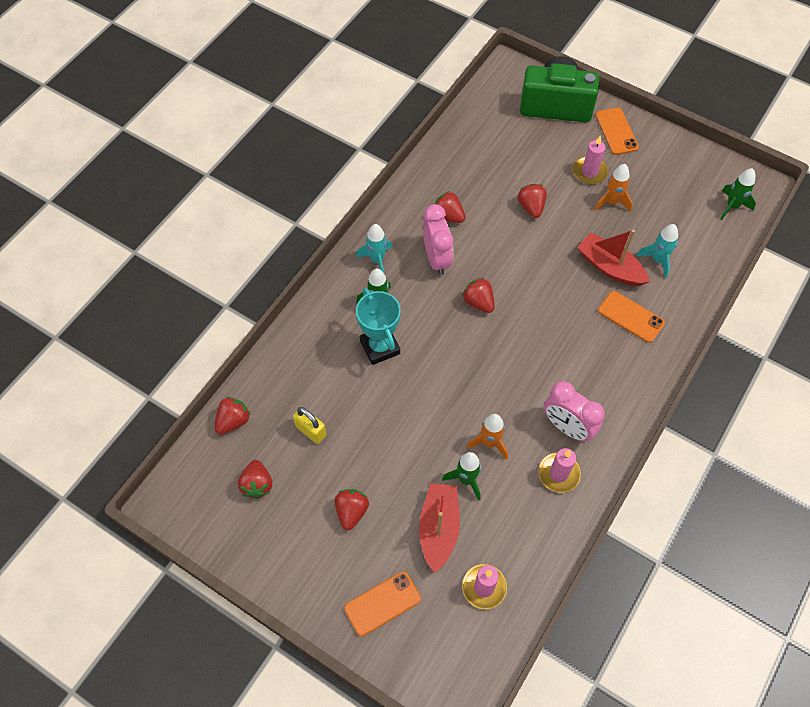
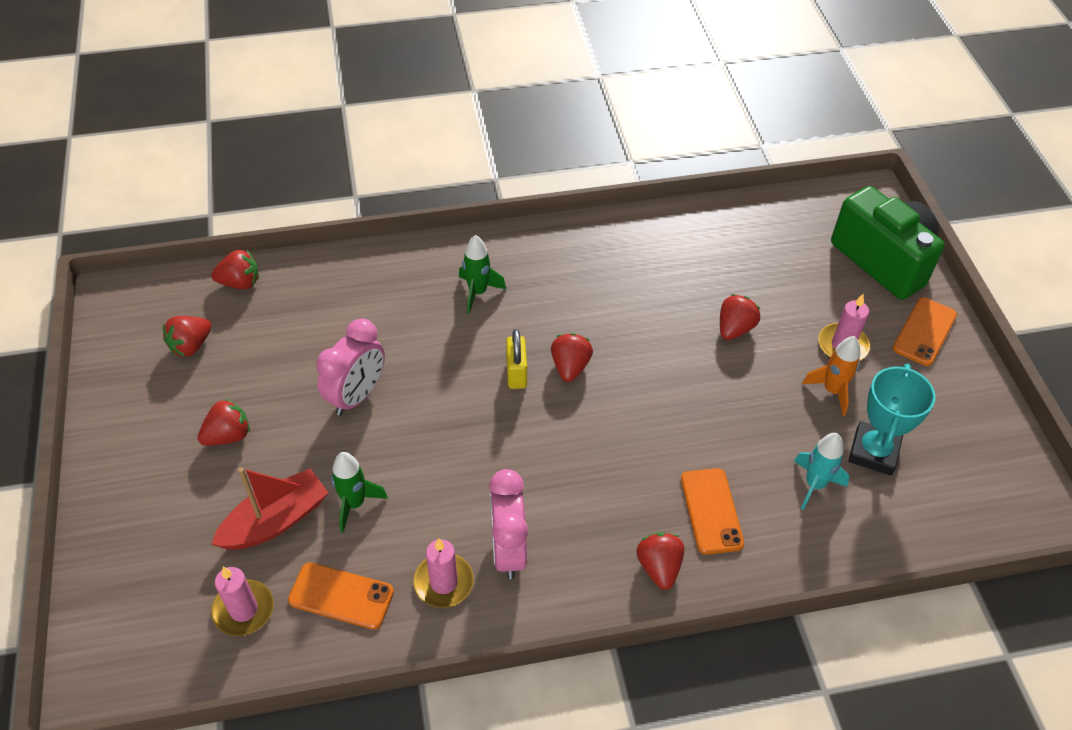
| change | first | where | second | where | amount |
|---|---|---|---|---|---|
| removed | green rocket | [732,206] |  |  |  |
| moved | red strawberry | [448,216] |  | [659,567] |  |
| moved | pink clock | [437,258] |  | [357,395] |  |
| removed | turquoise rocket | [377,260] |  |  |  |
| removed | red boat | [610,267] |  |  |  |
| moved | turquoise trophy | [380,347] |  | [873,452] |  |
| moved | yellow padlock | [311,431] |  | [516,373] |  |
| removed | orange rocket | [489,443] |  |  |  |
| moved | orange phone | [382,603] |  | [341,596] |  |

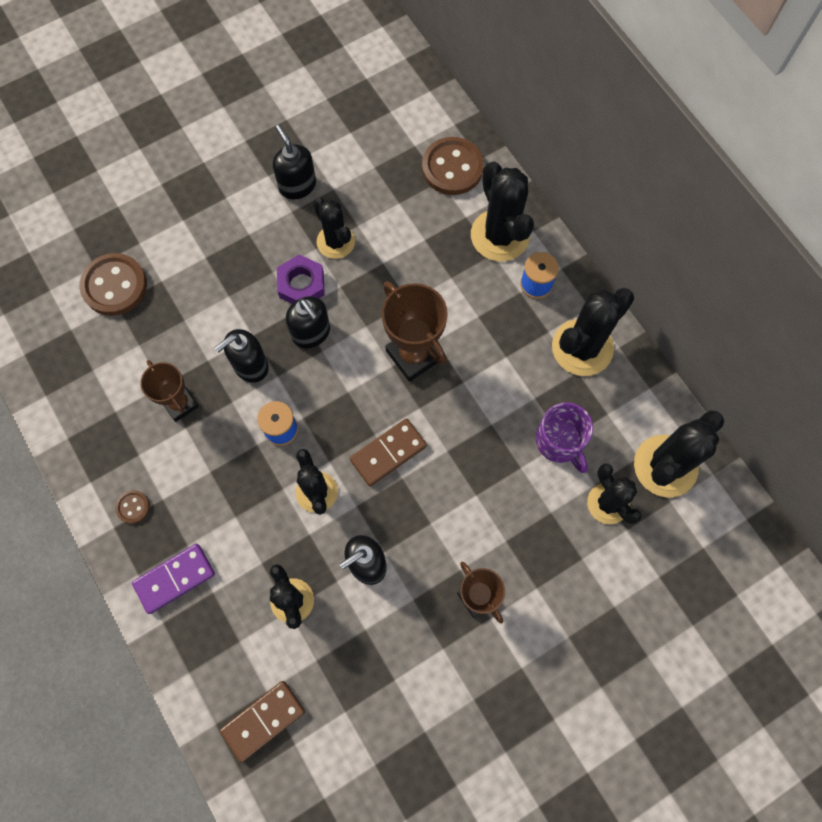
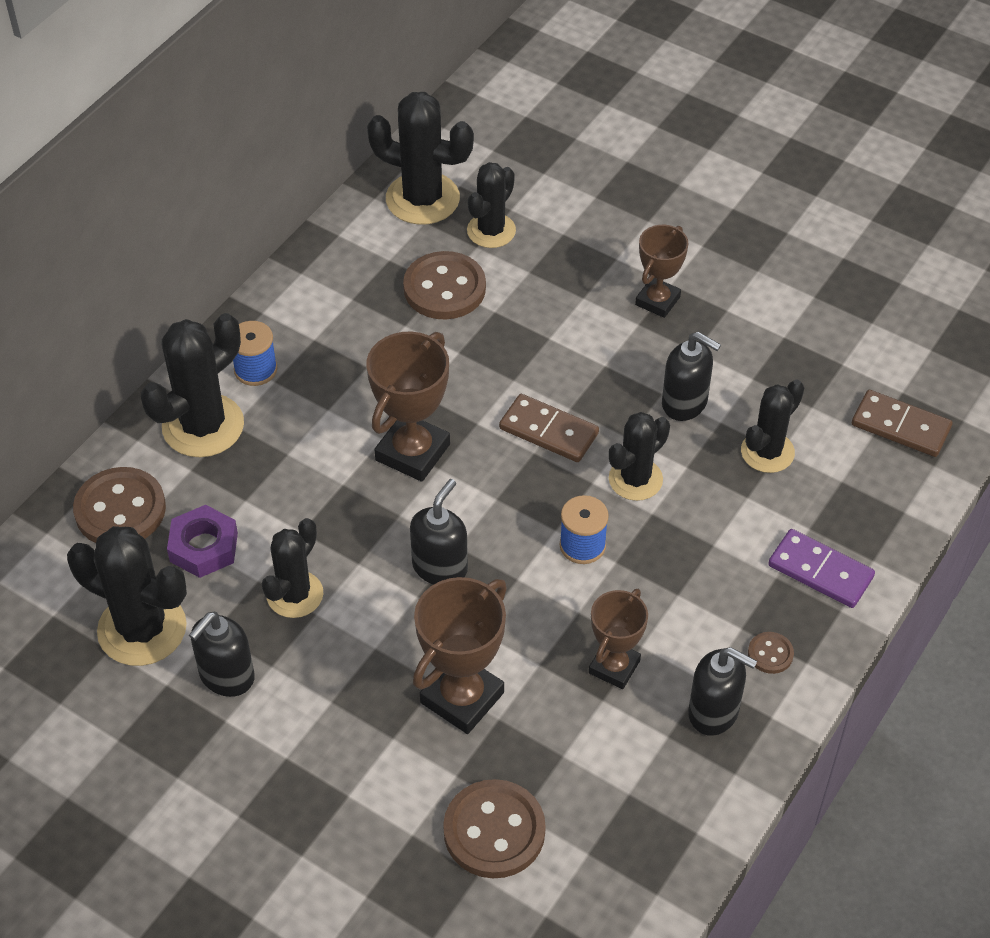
| change | first | where | second | where | amount |
|---|---|---|---|---|---|
| moved | purple nut | [301,284] |  | [204,547] |  |
| moved | black cactus | [582,347] |  | [142,629] |  |
| moved | black soap dispenser | [250,366] |  | [714,712] |  |
| replaced | purple mug | [560,441] | brown button | [444,288] |  |
| added |  |  | brown trophy | [462,697] |  |

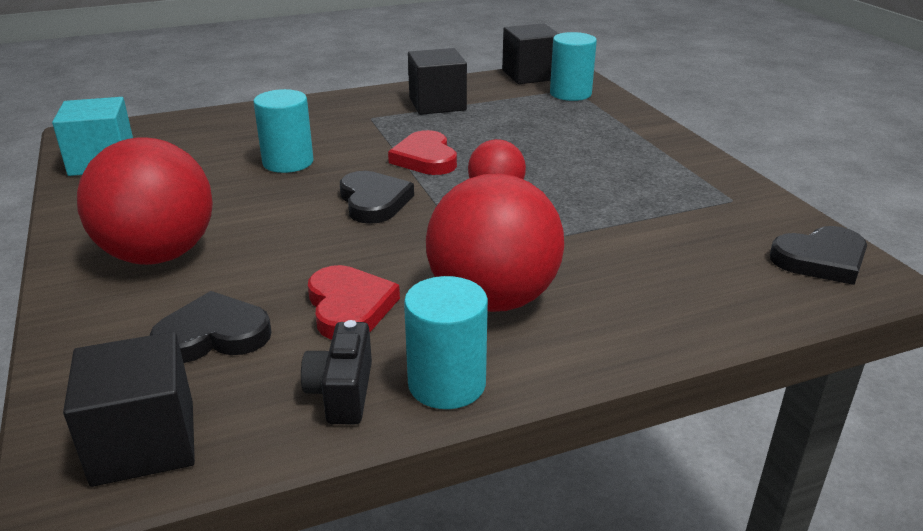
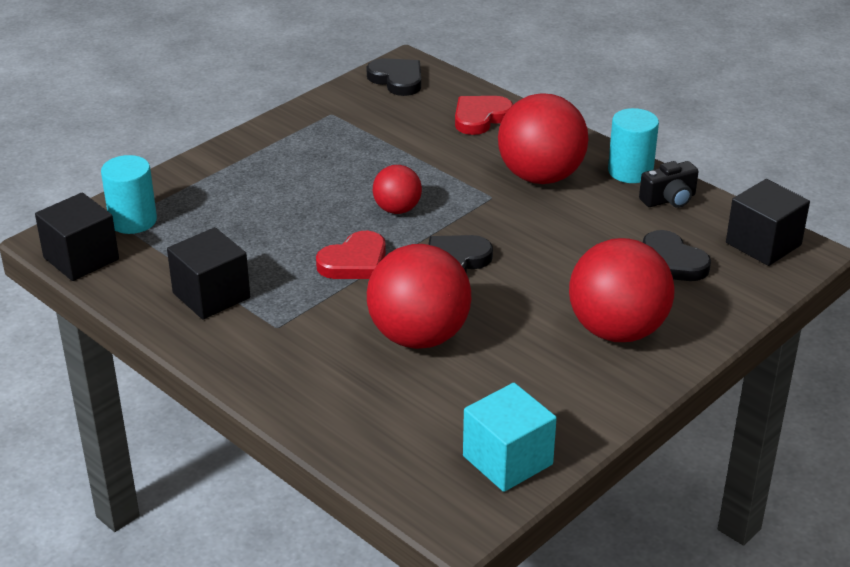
| change | first | where | second | where | amount |
|---|---|---|---|---|---|
| replaced | turquoise cylinder | [288,162] | red ball | [419,336] |  |
| moved | red heart | [349,307] |  | [480,118] |  |

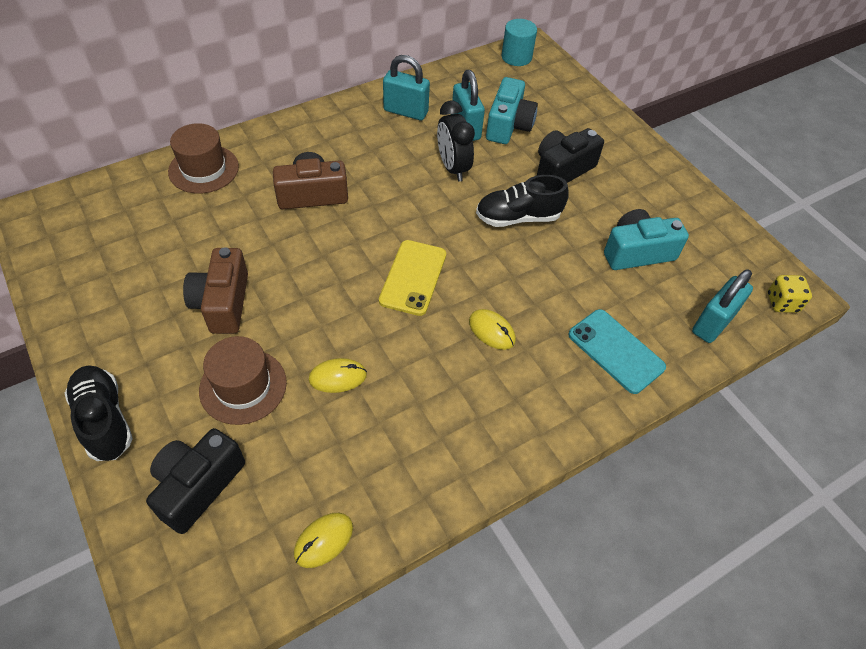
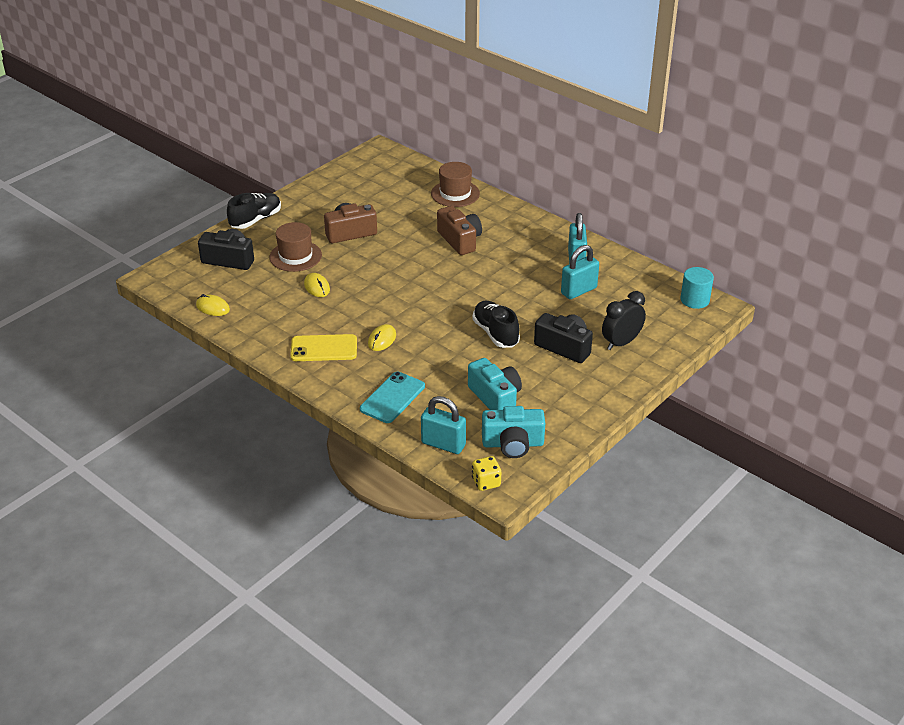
| change | first | where | second | where | amount |
|---|---|---|---|---|---|
| moved | turquoise camera | [508,125] |  | [513,444] |  |
| moved | black clock | [452,168] |  | [621,343] |  |
| moved | yellow phone | [413,277] |  | [324,348] |  |

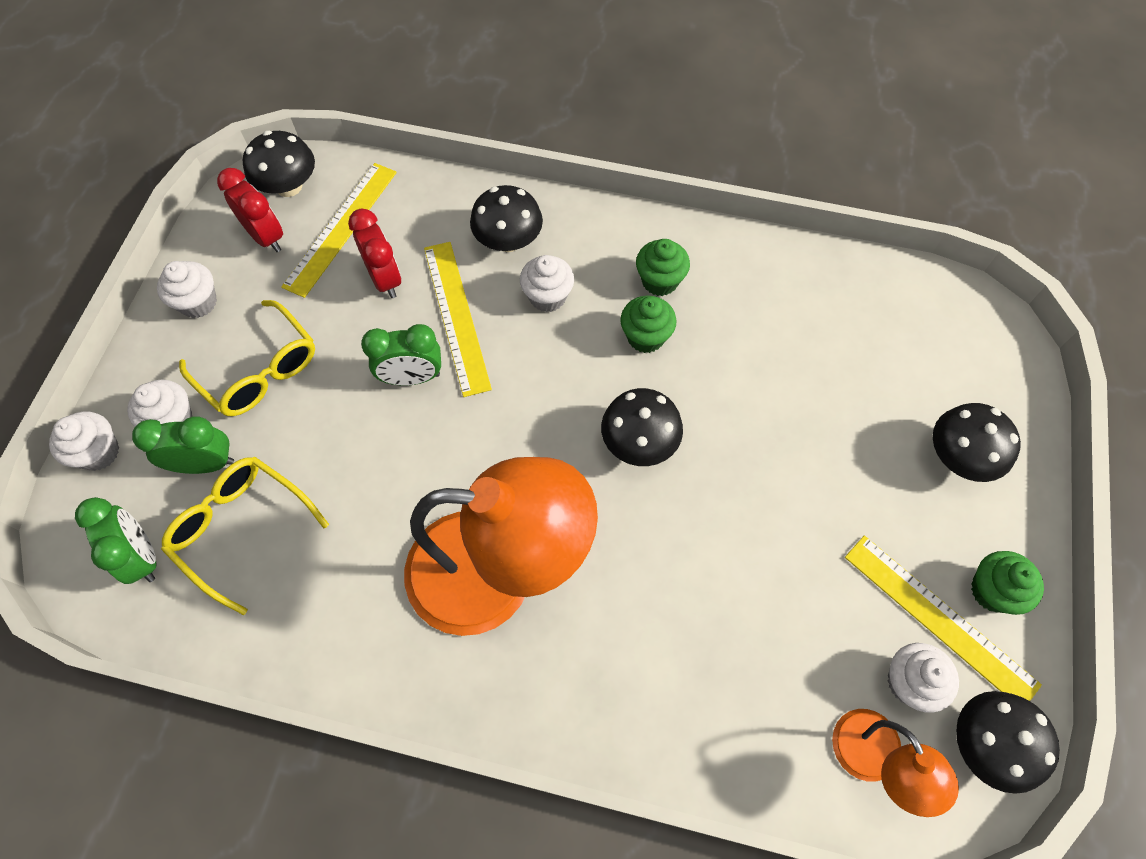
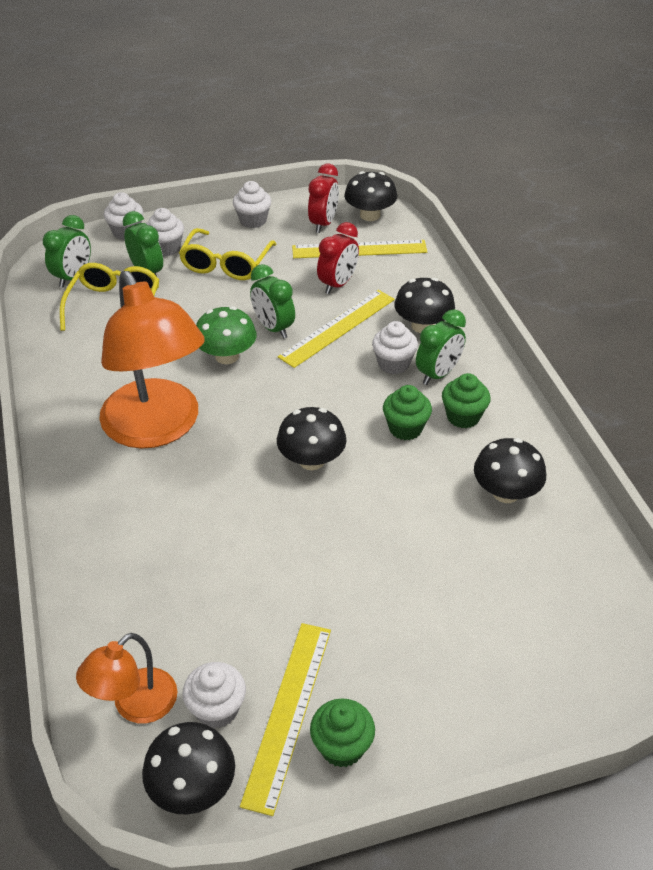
| change | first | where | second | where | amount |
|---|---|---|---|---|---|
| moved | black mushroom | [959,457] |  | [505,492] |  |
| added |  |  | green mushroom | [227,356] |  |
| added |  |  | green clock | [438,374] |  |

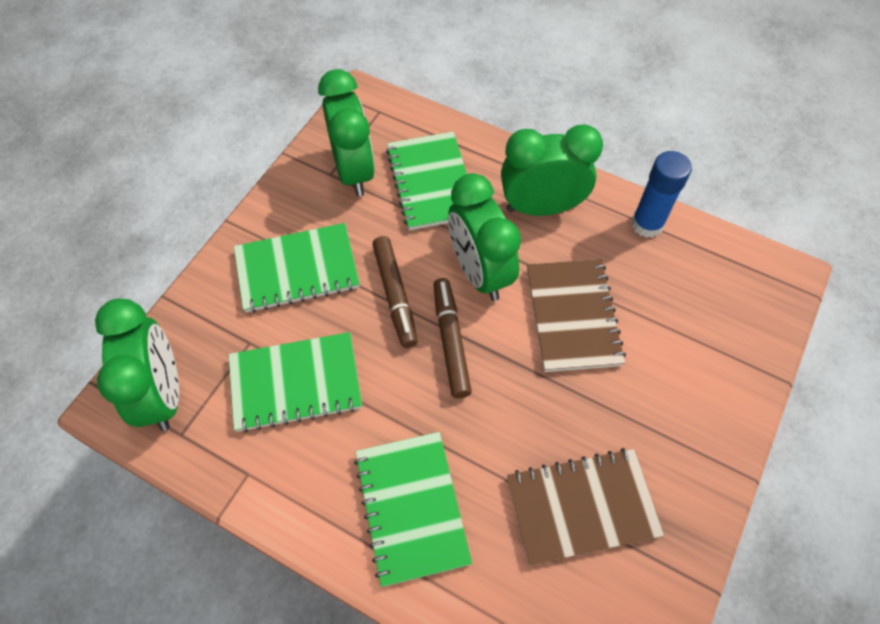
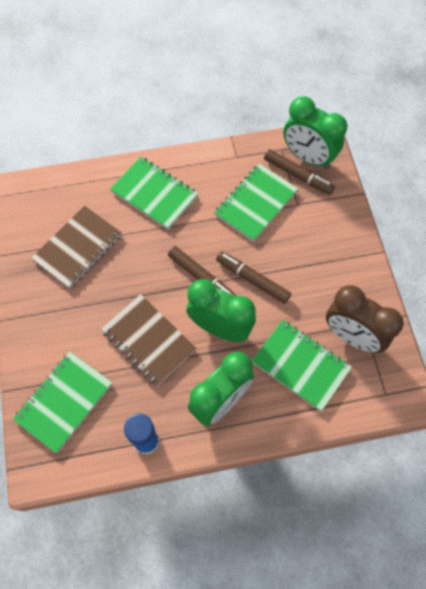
| change | first | where | second | where | amount |
|---|---|---|---|---|---|
| recoloured | green clock | [354,171] | brown clock | [352,336] |  |
| moved | green notebook | [297,270] |  | [64,402] |  |
| added |  |  | brown marker | [297,175] |  |

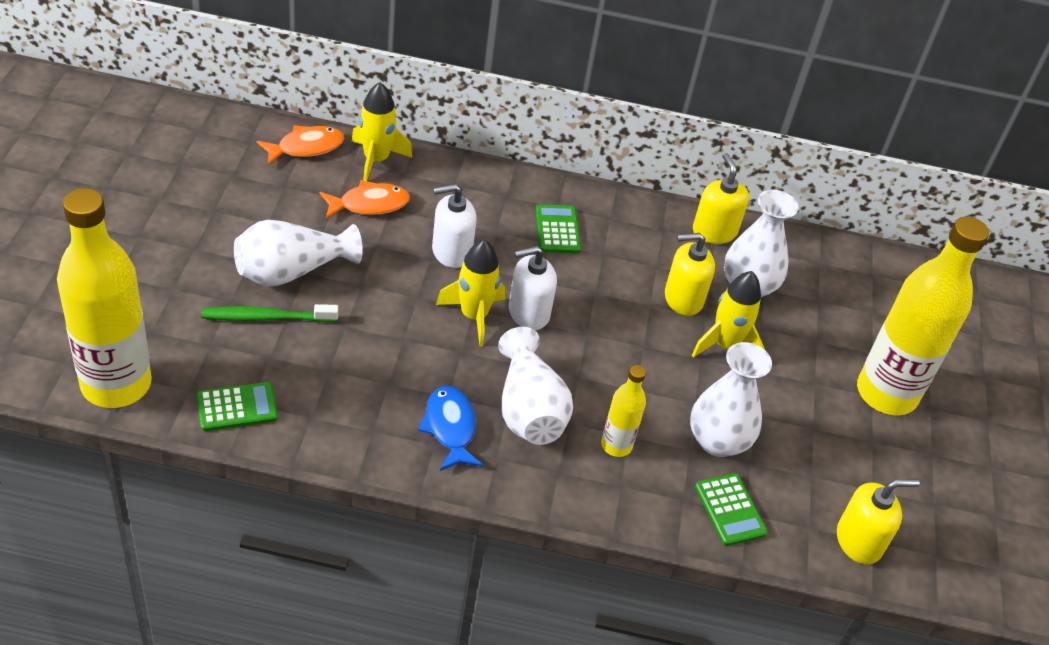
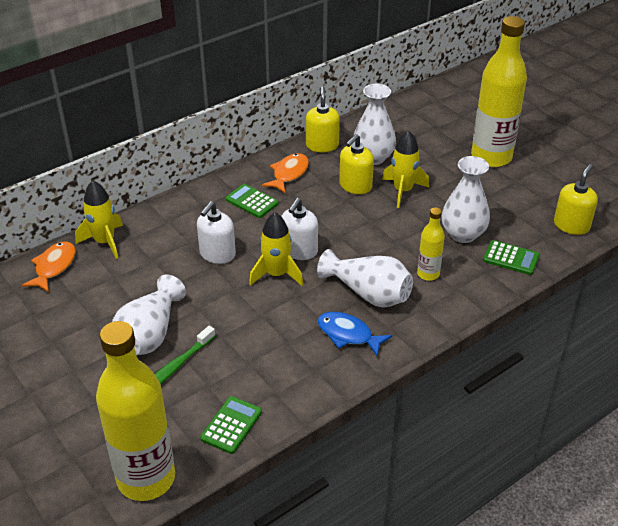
| change | first | where | second | where | amount |
|---|---|---|---|---|---|
| turned | yellow soap dispenser | [714,231] |  | [322,145] | 60 degrees clockwise |
| moved | orange fish | [369,204] |  | [289,174] |  |

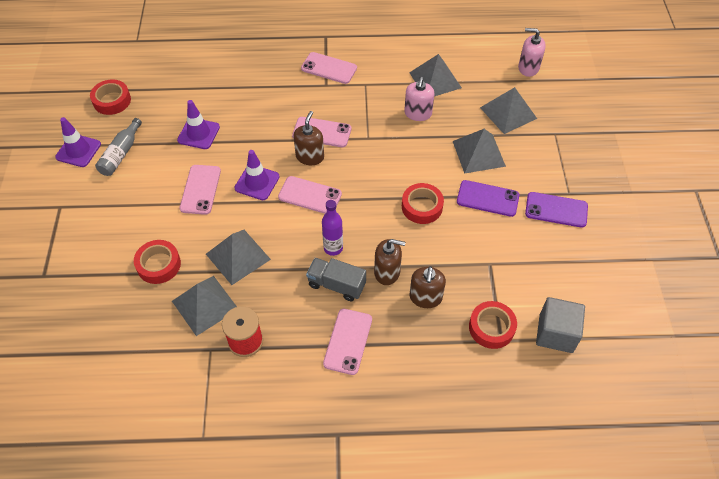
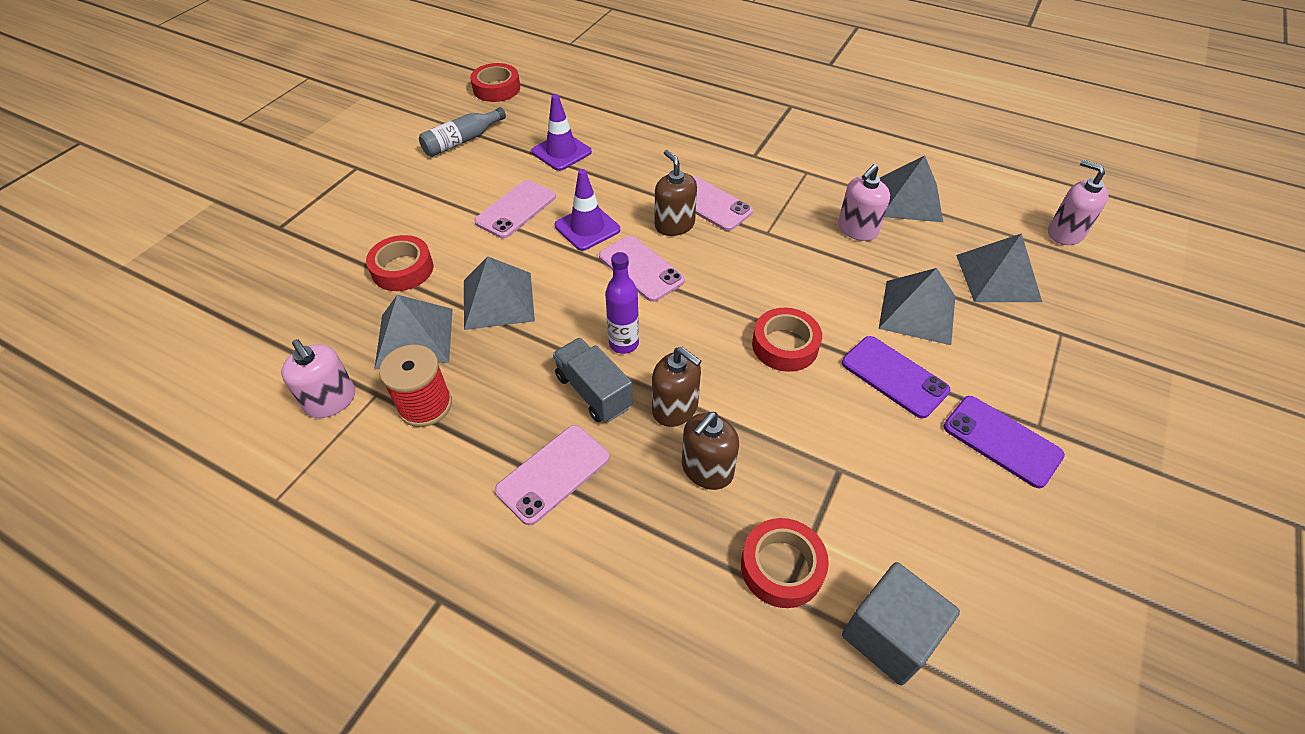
| change | first | where | second | where | amount |
|---|---|---|---|---|---|
| removed | pink phone | [329,68] |  |  |  |
| turned | brown soap dispenser | [310,156] |  | [674,225] | 75 degrees counterclockwise |
| removed | purple traffic cone | [78,151] |  |  |  |
| added |  |  | pink soap dispenser | [331,401] |  |

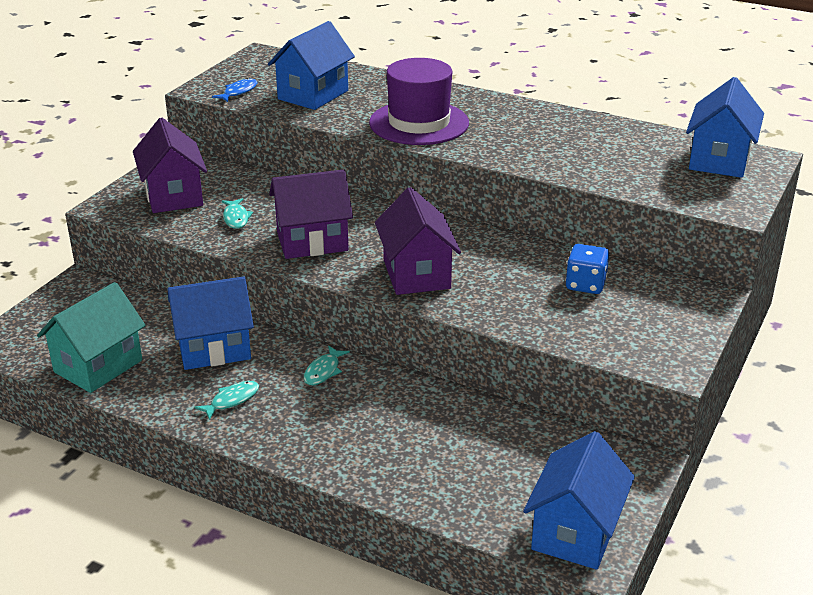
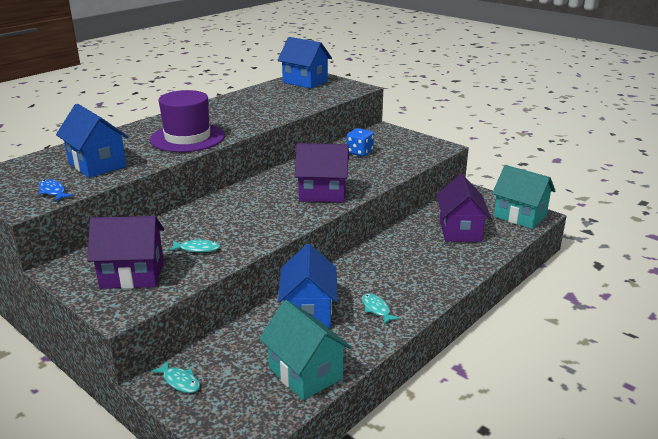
| change | first | where | second | where | amount |
|---|---|---|---|---|---|
| moved | purple house | [312,241] |  | [460,231] |  |
| moved | turquoise fish | [323,371] |  | [180,381] |  |
| recoloured | blue house | [575,532] | turquoise house | [520,216] |  |

